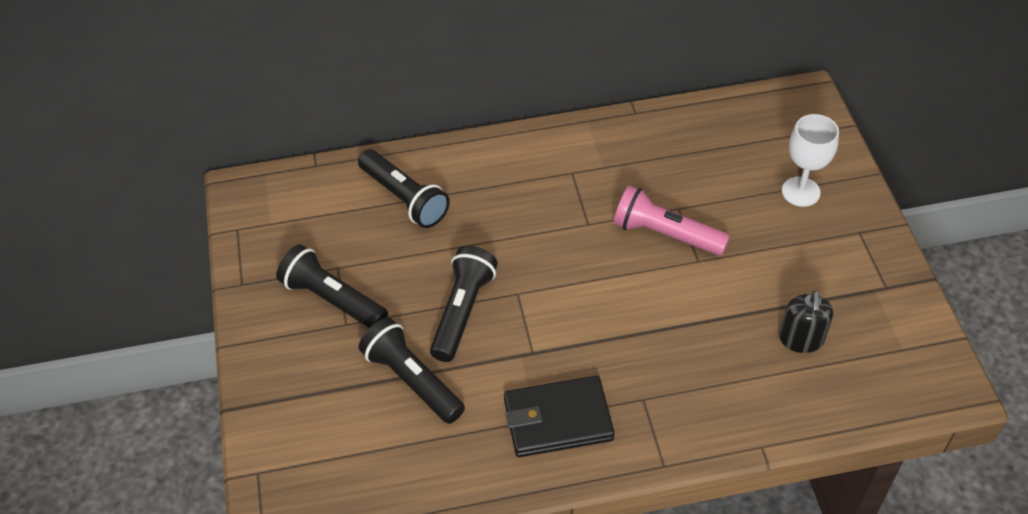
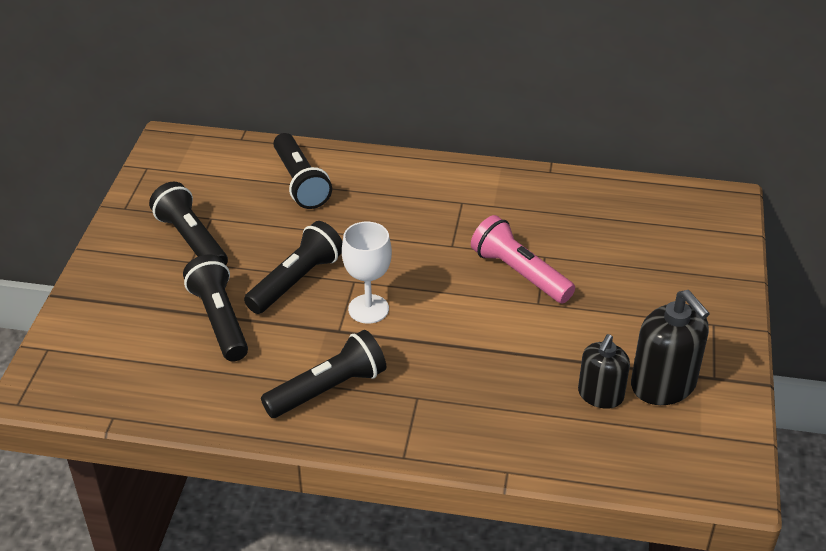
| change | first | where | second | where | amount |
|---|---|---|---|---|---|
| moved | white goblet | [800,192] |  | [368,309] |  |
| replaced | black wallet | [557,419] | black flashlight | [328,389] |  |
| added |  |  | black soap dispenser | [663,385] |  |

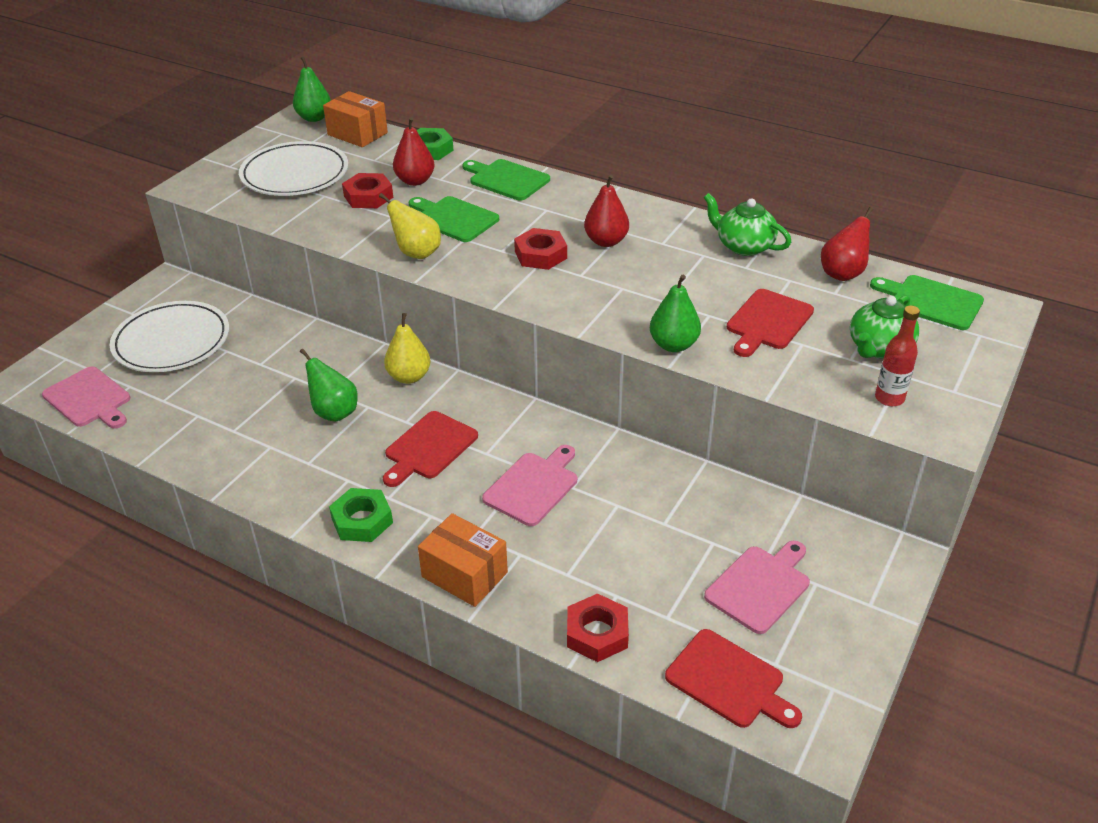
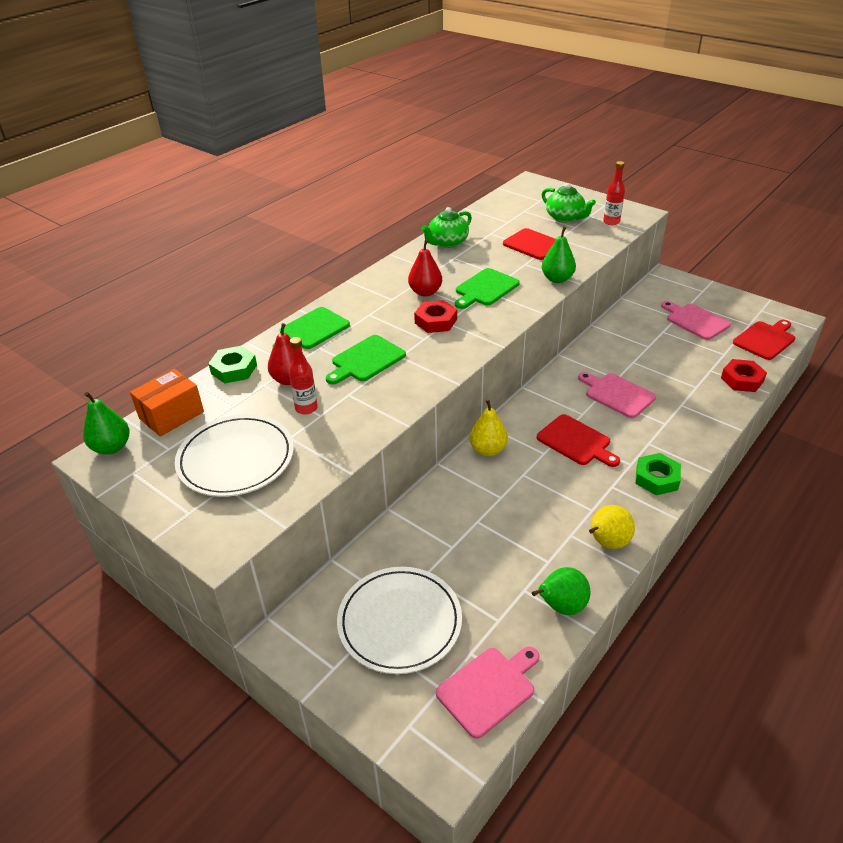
| change | first | where | second | where | amount |
|---|---|---|---|---|---|
| replaced | red nut | [368,196] | red bottle | [306,408] |  |
| moved | yellow pear | [416,253] |  | [607,543] |  |
| removed | red pear | [843,273] |  |  |  |
| moved | green cutting board | [931,302] |  | [485,289] |  |
| moved | green pear | [334,412] |  | [561,606] |  |
| removed | orange box | [464,574] |  |  |  |

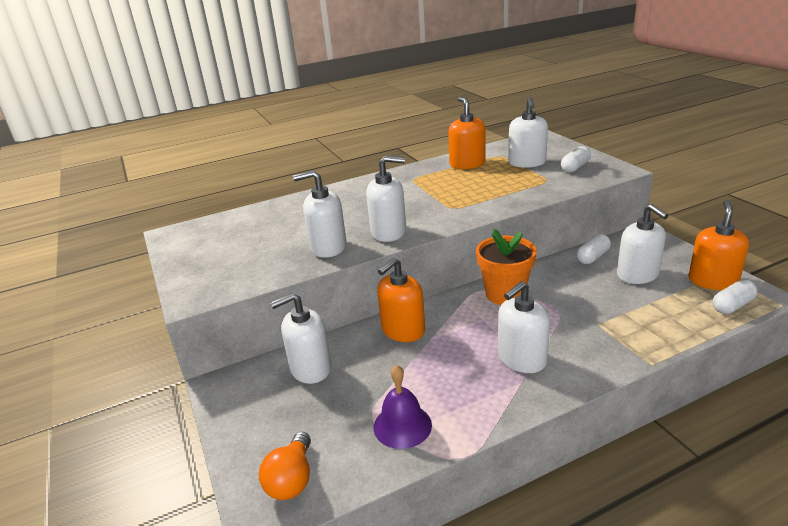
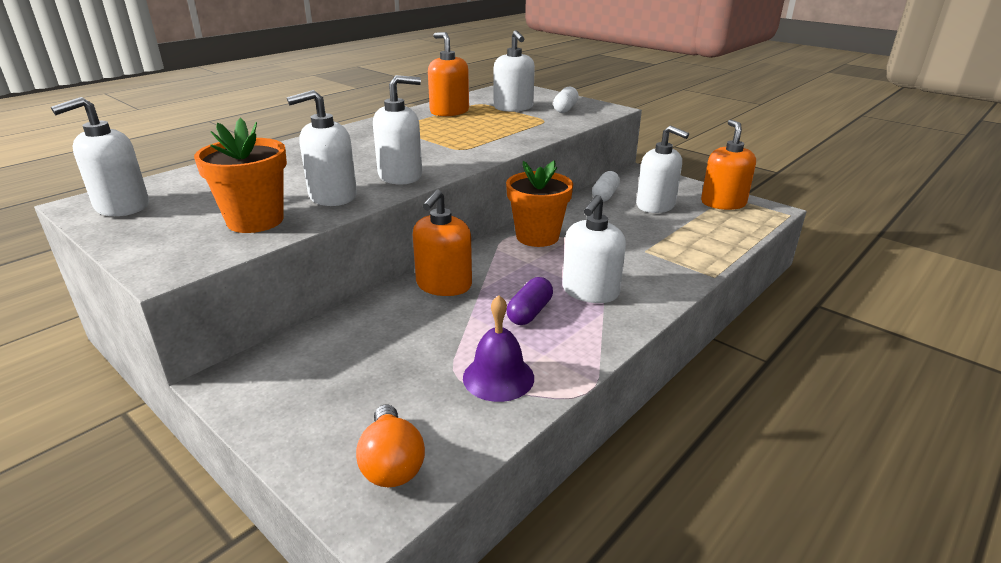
| change | first | where | second | where | amount |
|---|---|---|---|---|---|
| removed | white capsule | [732,305] |  |  |  |
| moved | white soap dispenser | [310,368] |  | [122,206] |  |
| added |  |  | orange flower pot | [255,221] |  |
| added |  |  | purple capsule | [529,312] |  |

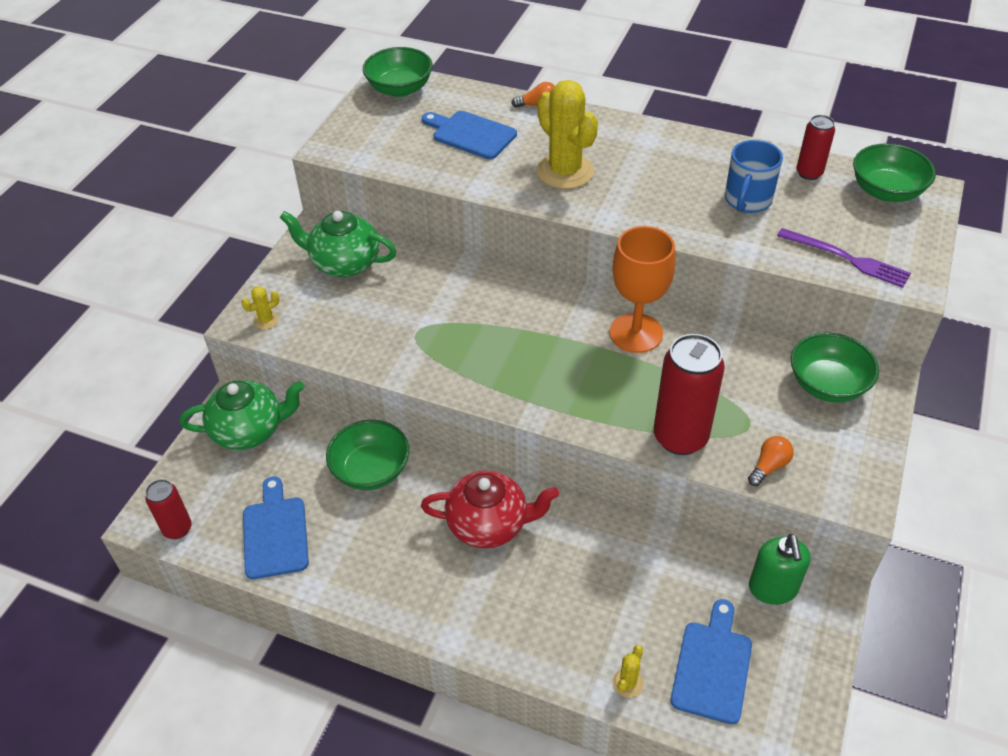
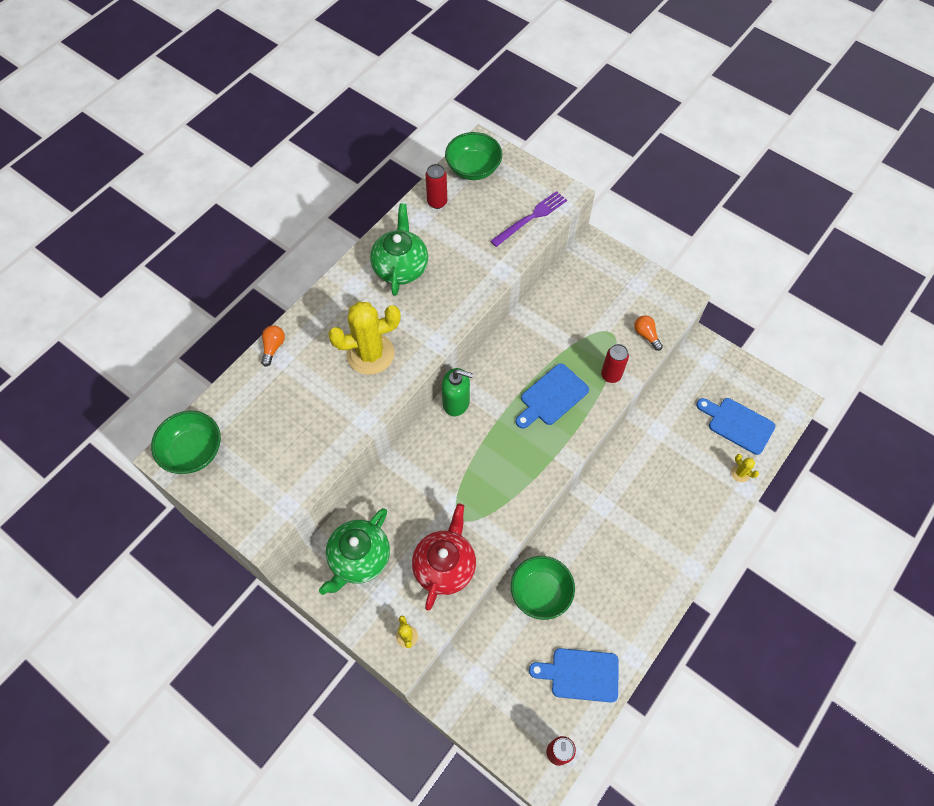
| change | first | where | second | where | amount |
|---|---|---|---|---|---|
| moved | blue cutting board | [471,134] |  | [552,396] |  |
| removed | blue mug | [747,201] |  |  |  |
| removed | orange goblet | [636,333] |  |  |  |
| removed | green bowl | [827,384] |  |  |  |
| resized | red can | [680,437] |  | [611,375] | x0.56 |
| moved | green teapot | [249,430] |  | [401,267] |  |
| moved | red teapot | [489,524] |  | [445,566] |  |
| moved | green soap dispenser | [773,589] |  | [456,402] |  |

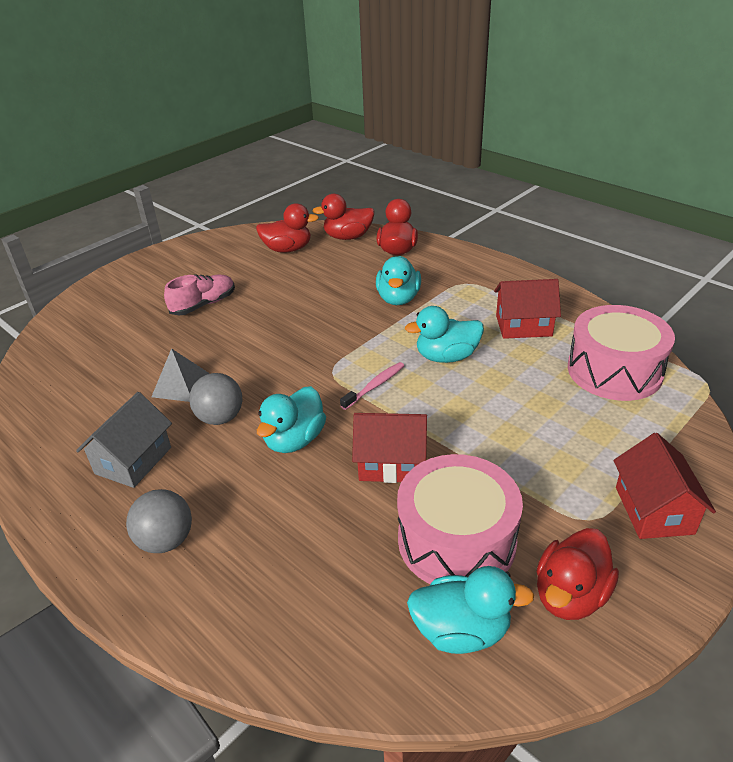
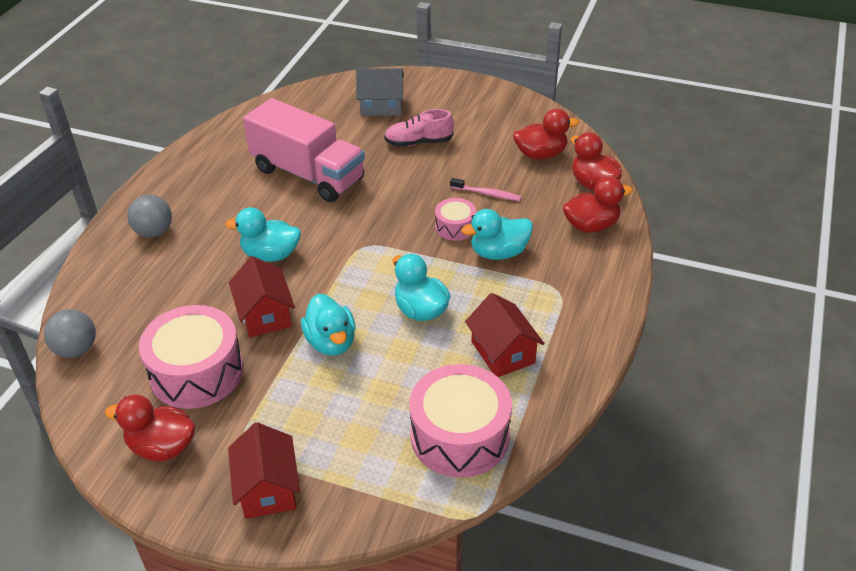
| change | first | where | second | where | amount |
|---|---|---|---|---|---|
| turned | red duck | [287,249] |  | [540,154] | 75 degrees counterclockwise |
| turned | pink shoe | [204,305] |  | [418,142] | 150 degrees clockwise |
| replaced | grey pyramid | [181,385] | pink truck | [308,174] |  |
| moved | pink toothbrush | [375,386] |  | [487,194] |  |
| moved | grey ball | [220,418] |  | [76,349] |  |
| moved | grey house | [133,460] |  | [381,106] |  |
| turned | red house | [654,510] |  | [268,488] | 75 degrees counterclockwise |
| moved | turquoise duck | [461,631] |  | [331,342] |  |
| added |  |  | pink drum | [455,227] |  |

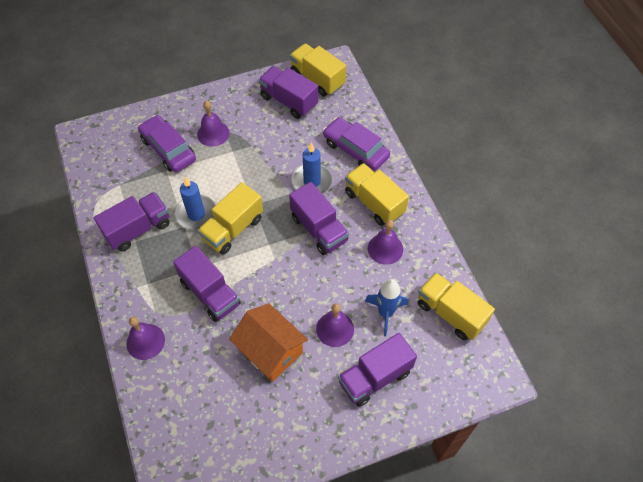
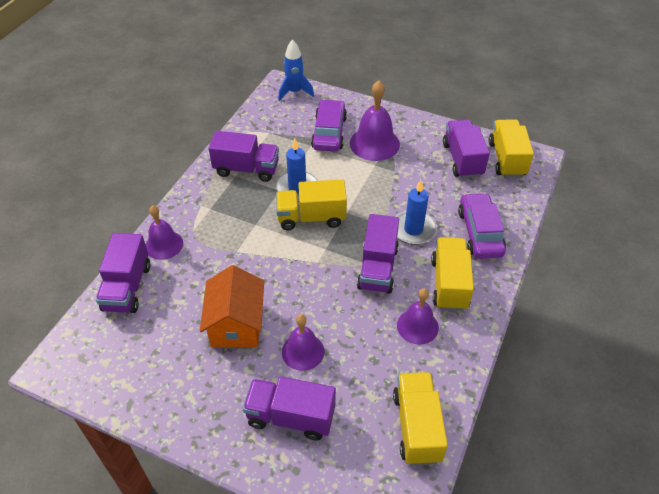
| change | first | where | second | where | amount |
|---|---|---|---|---|---|
| resized | purple bell | [213,133] |  | [374,143] | x1.51 |
| moved | purple truck | [210,293] |  | [127,287] |  |
| moved | blue rocket | [385,313] |  | [295,92] |  |

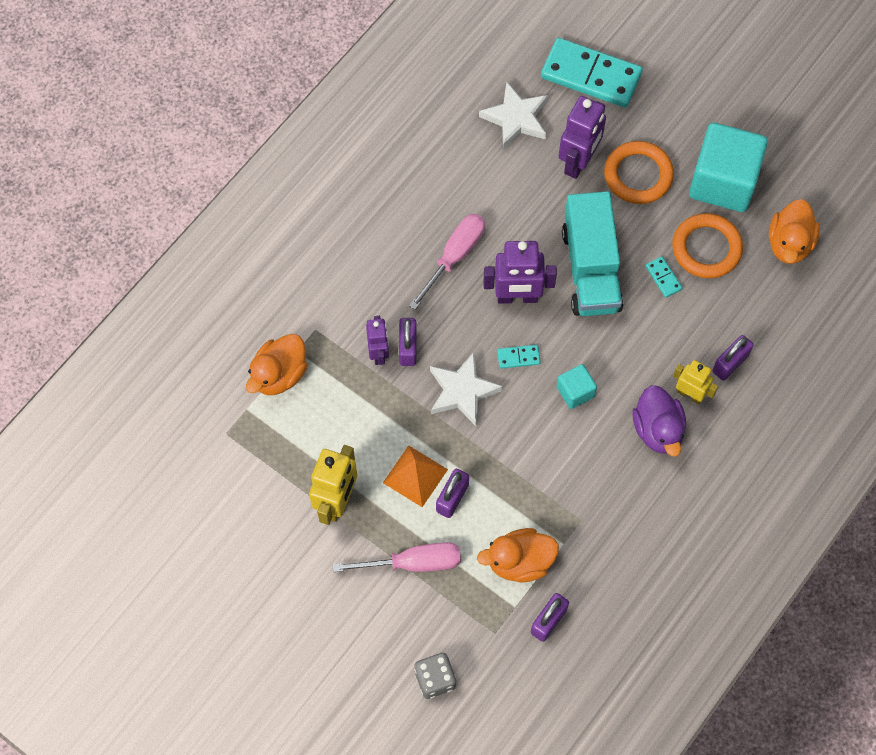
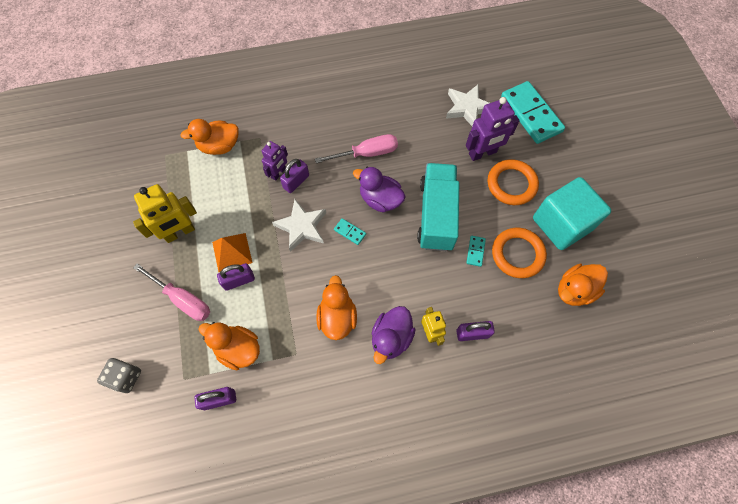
| change | first | where | second | where | amount |
|---|---|---|---|---|---|
| turned | turquoise truck | [591,269] |  | [436,215] | 150 degrees clockwise |
| replaced | purple robot | [517,297] | purple duck | [380,199] |  |
| removed | turquoise cube | [575,392] |  |  |  |
| added |  |  | orange duck | [337,317] |  |

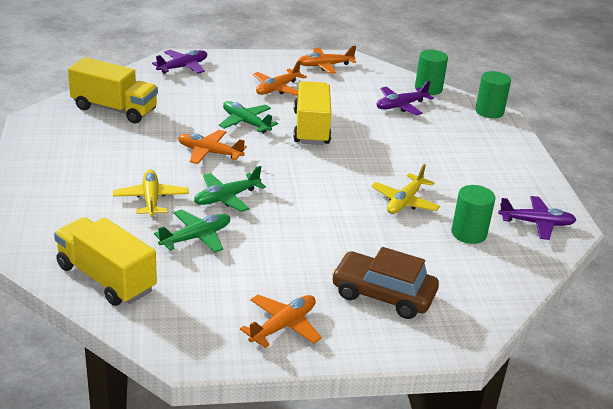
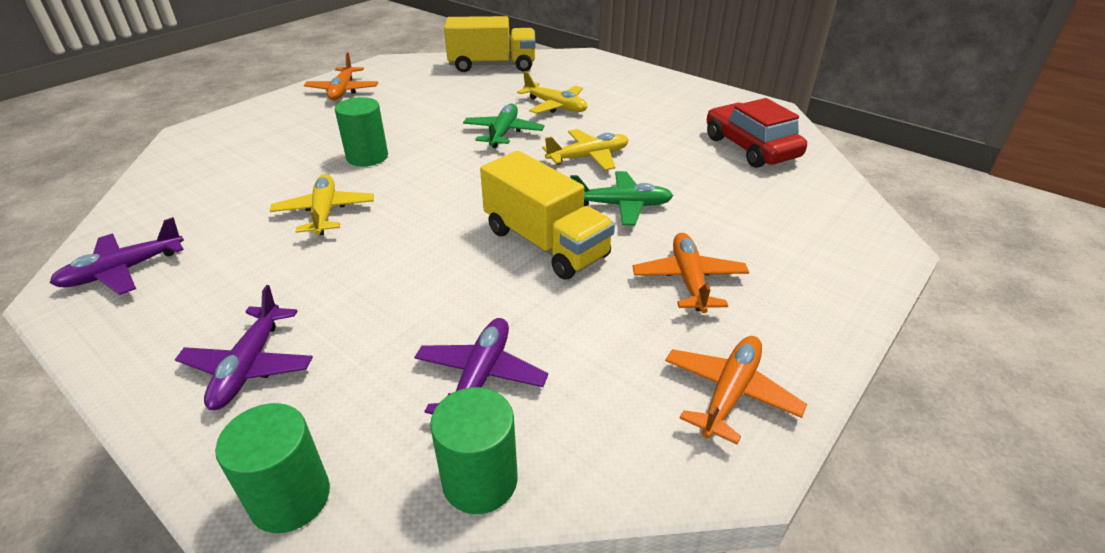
| change | first | where | second | where | amount |
|---|---|---|---|---|---|
| moved | purple plane | [183,67] |  | [249,366] |  |
| replaced | yellow truck | [114,109] | red car | [750,147] |  |
| recoloured | orange plane | [209,153] | yellow plane | [588,157] |  |
| moved | green cylinder | [468,233] |  | [367,157] |  |
| removed | green plane | [196,237] |  |  |  |
| removed | brown car | [383,294] |  |  |  |

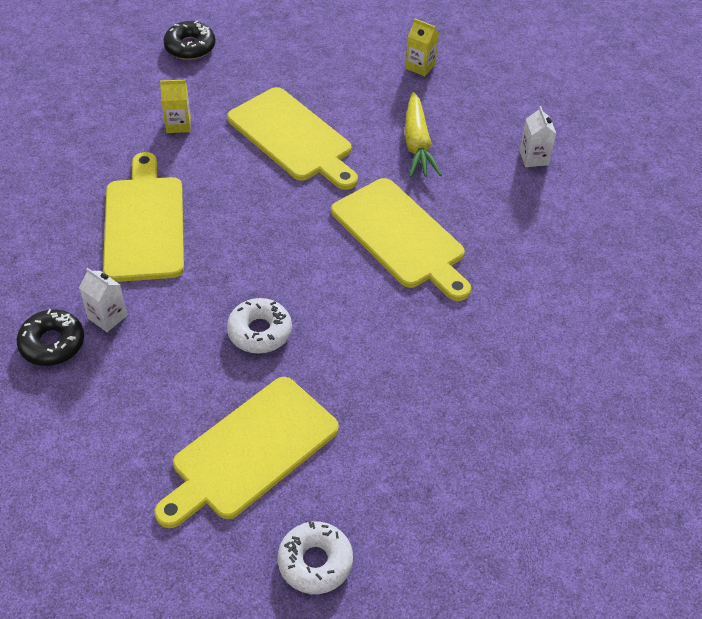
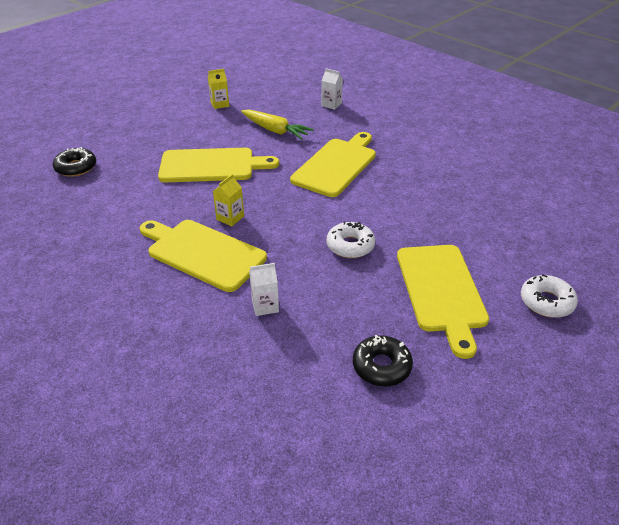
| change | first | where | second | where | amount |
|---|---|---|---|---|---|
| moved | yellow carton | [178,124] |  | [230,218] |  |
| turned | yellow cutting board | [401,237] |  | [336,165] | 60 degrees counterclockwise |
| moved | black donut | [52,343] |  | [381,366] |  |

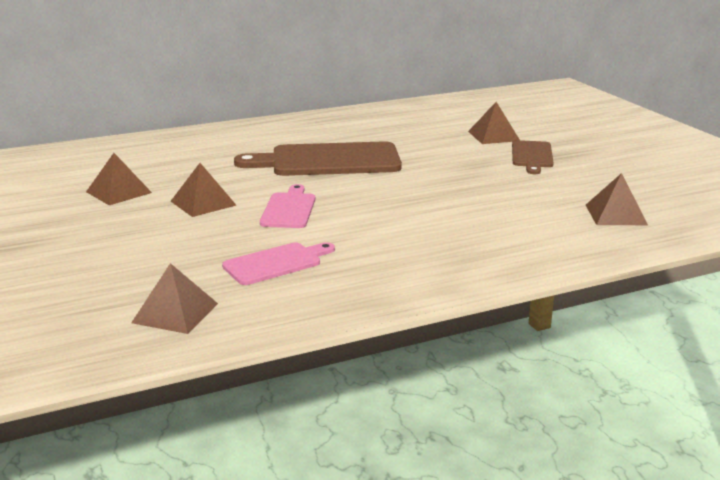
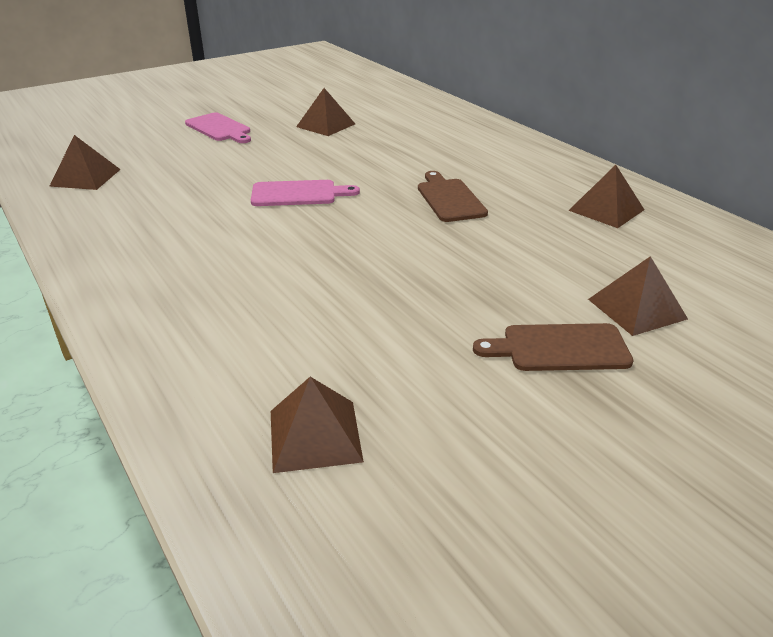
| change | first | where | second | where | amount |
|---|---|---|---|---|---|
| resized | brown cutting board | [328,161] |  | [449,199] | x0.55 |
| moved | brown pyramid | [203,203] |  | [606,210] |  |
| moved | pink cutting board | [276,263] |  | [219,128] |  |

